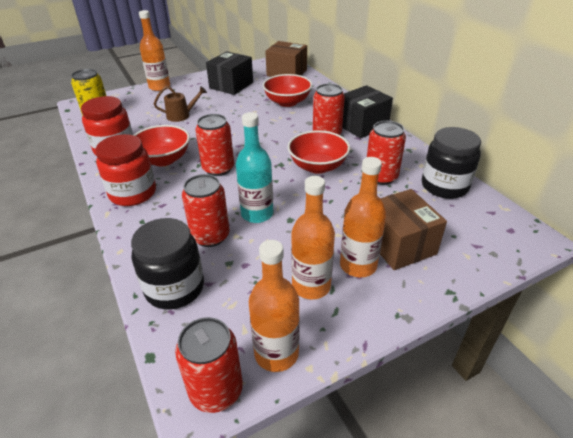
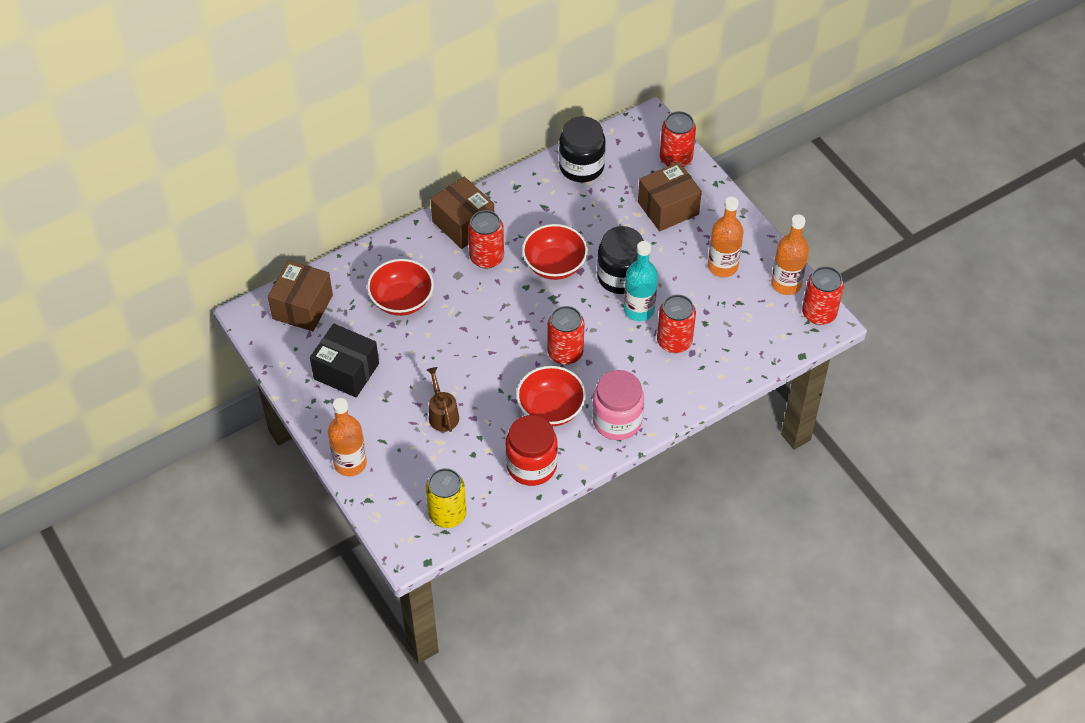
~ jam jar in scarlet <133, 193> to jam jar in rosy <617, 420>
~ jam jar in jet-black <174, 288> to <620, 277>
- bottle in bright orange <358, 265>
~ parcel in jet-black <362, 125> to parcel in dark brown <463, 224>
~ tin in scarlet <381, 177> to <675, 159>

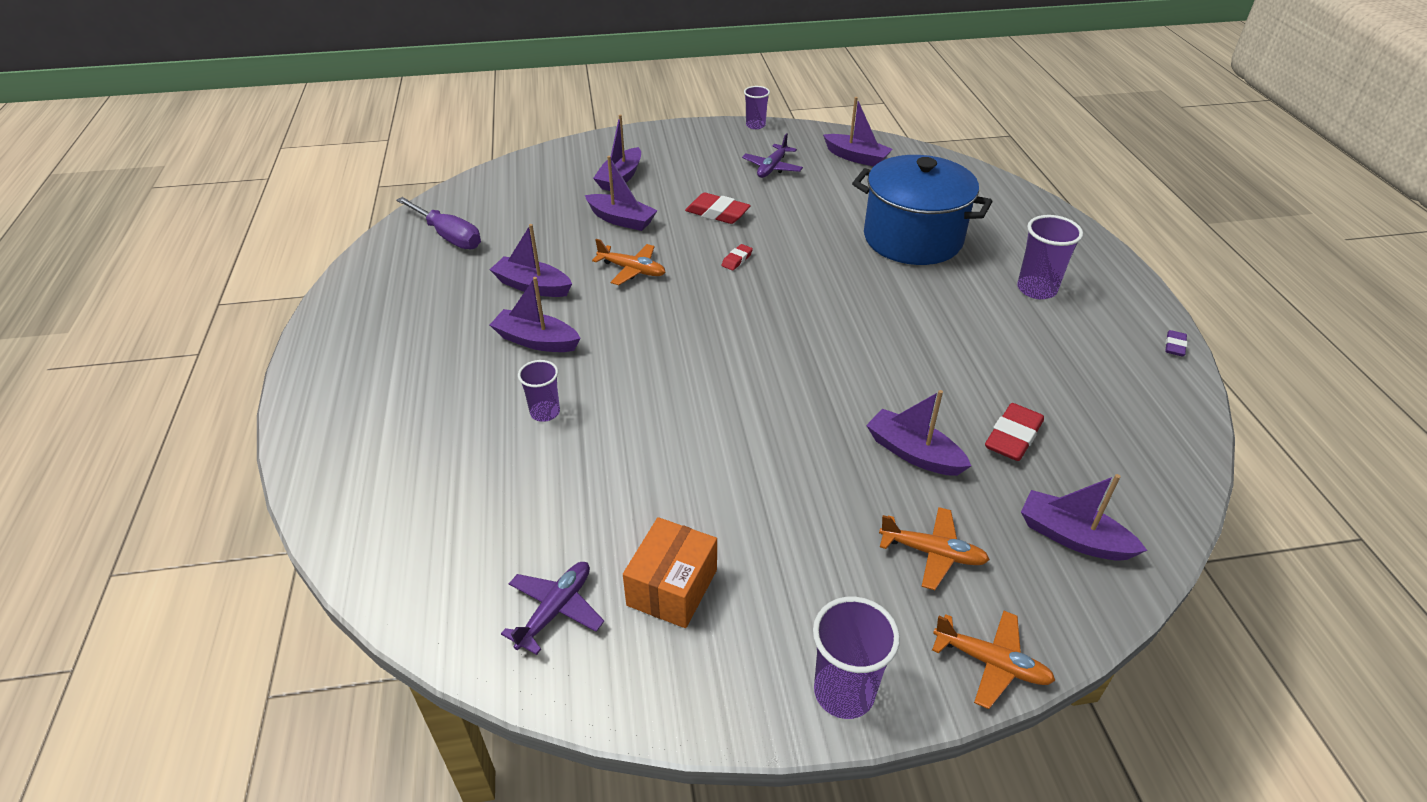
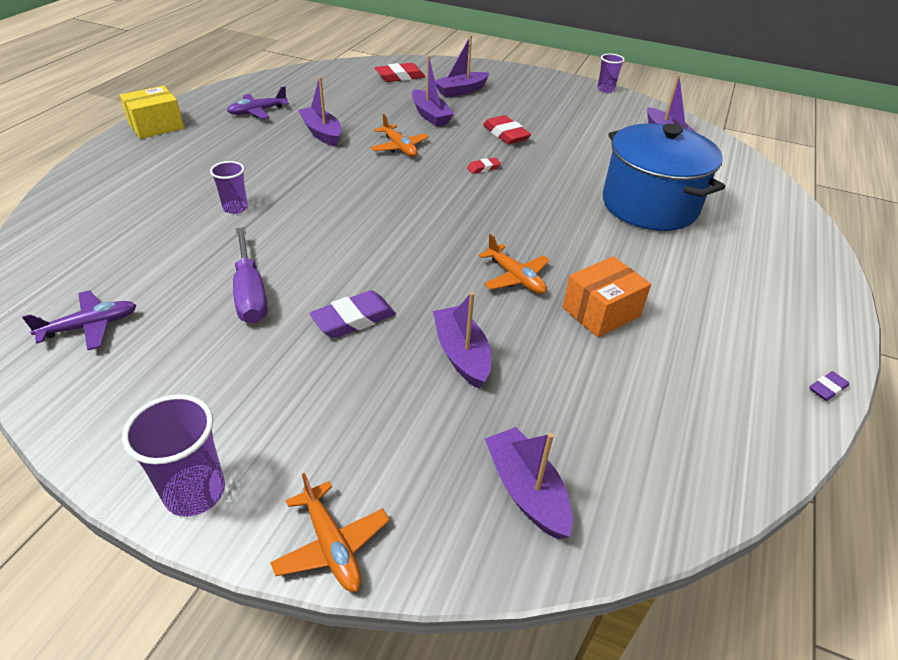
~ hand screwdriver in purple <448, 236> to <250, 293>
- boat in purple <536, 341>
~ parcel in bright orange <672, 587> to <601, 311>
~ toy plane in purple <772, 168> to <257, 112>
~ toy plane in bright orange <933, 553> to <515, 277>
~ gum eraser in scarlet <1013, 437> to <400, 77>
- cup in purple <1036, 289>
+ parcel in golden <156, 126>
+ gum eraser in purple <353, 319>

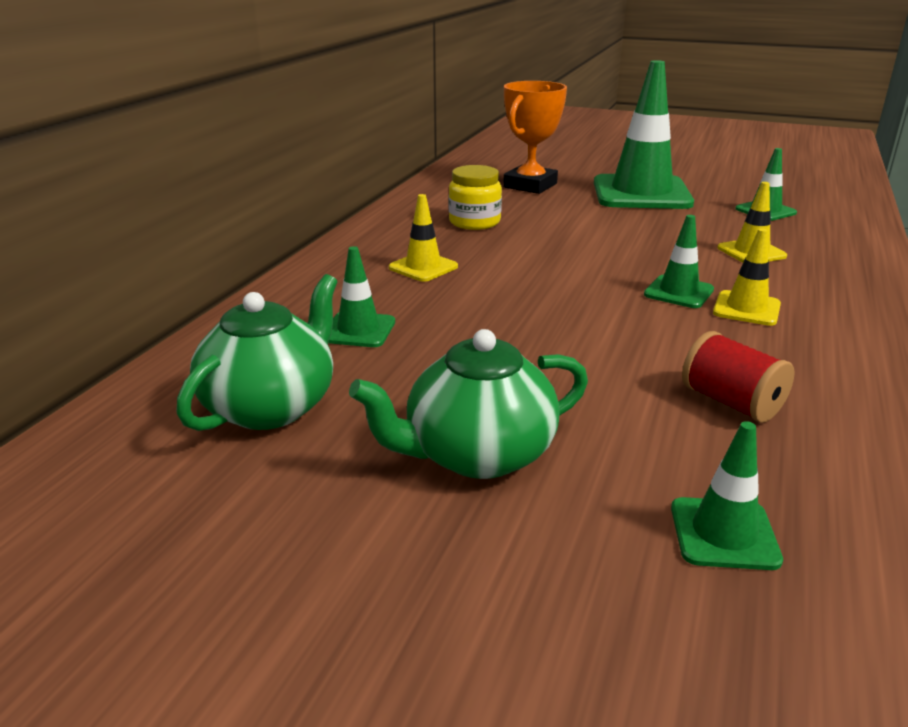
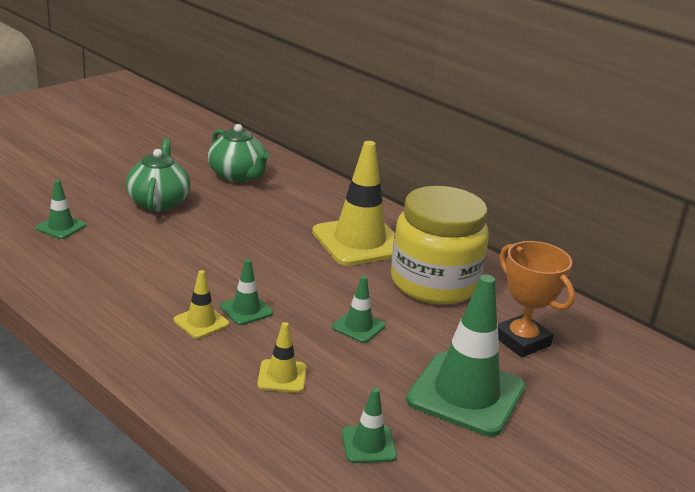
~ safety cone in green <358, 330> to <358, 326>
~ safety cone in golden <423, 267> = <359, 242> x2.13
~ jam jar in golden <474, 222> = <434, 283> x2.09
- reel of thread in scarlet <731, 402>

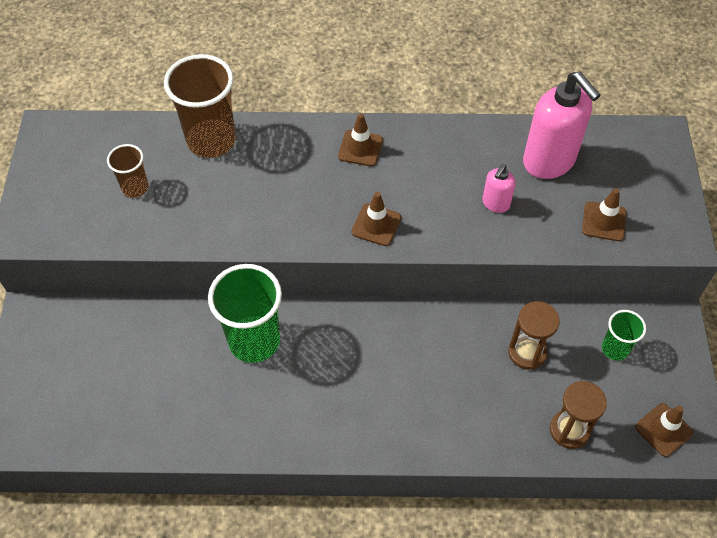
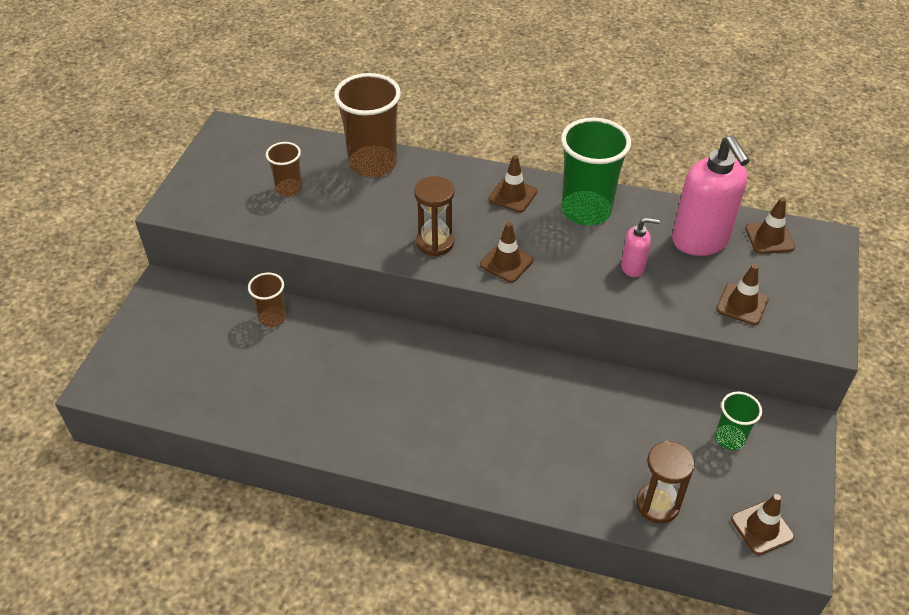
~ cup in green <254, 341> to <586, 210>
~ soap dispenser in rosy <495, 204> = <633, 267> 135 degrees counterclockwise
~ sand timer in dark brown <527, 352> to <435, 243>
+ cup in dark brown <273, 318>
+ safety cone in dark brown <769, 238>

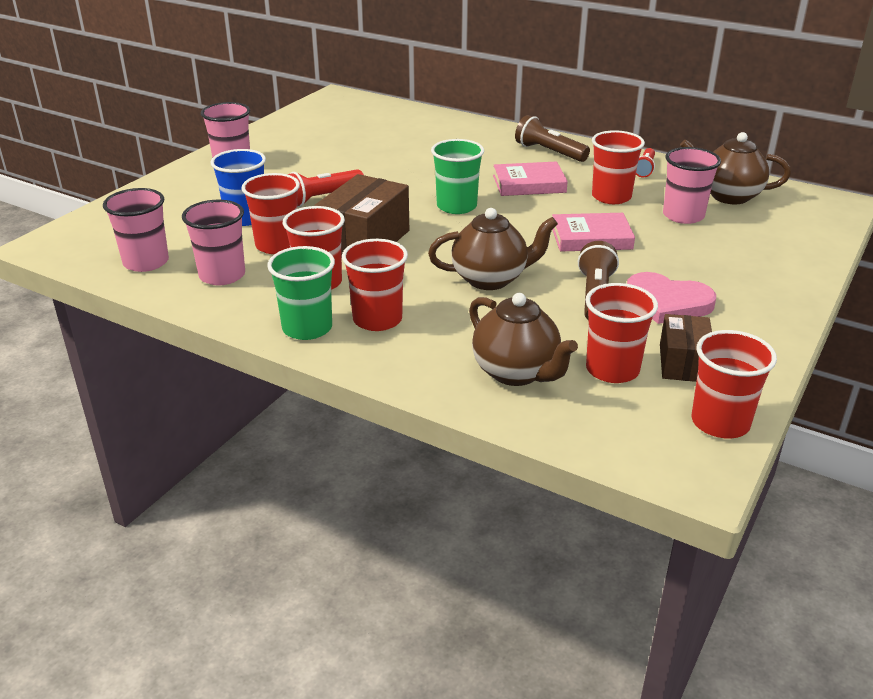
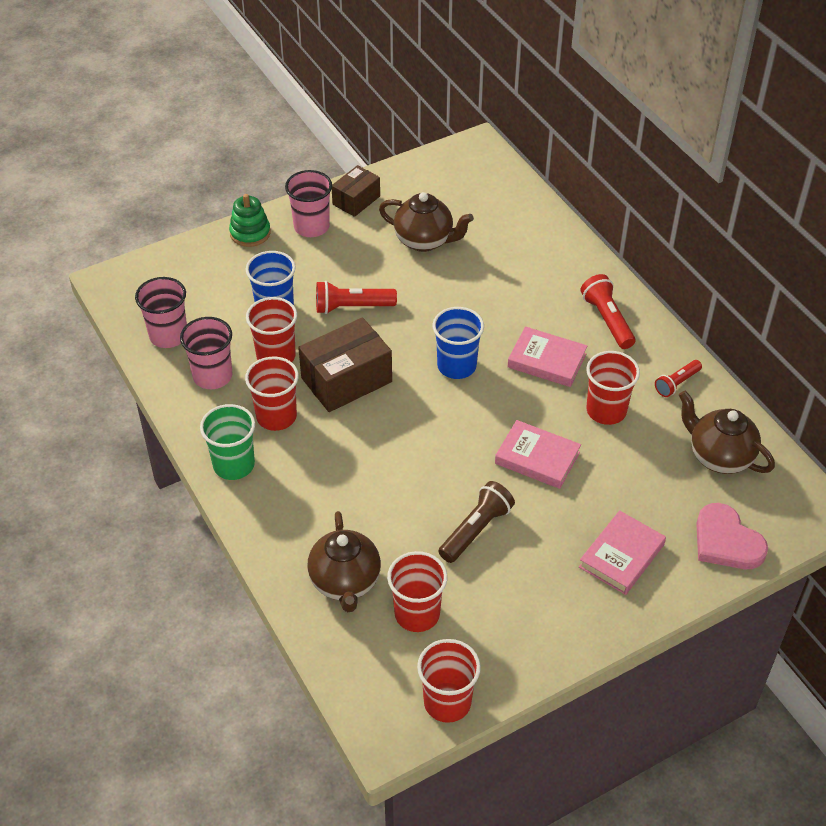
- cup in scarlet <377, 319>
~ tea pot in dark brown <490, 279> to <424, 241>
~ cup in green <456, 206> to cup in royal blue <456, 366>
~ torch in dark brown <549, 152> to torch in scarlet <607, 320>
~ heart shape in rosy <667, 302> to <726, 541>
~ parcel in dark brown <683, 363> to <356, 200>
- cup in rosy <683, 216>
+ stacking rings in green <250, 233>
+ hardback in rosy <621, 556>

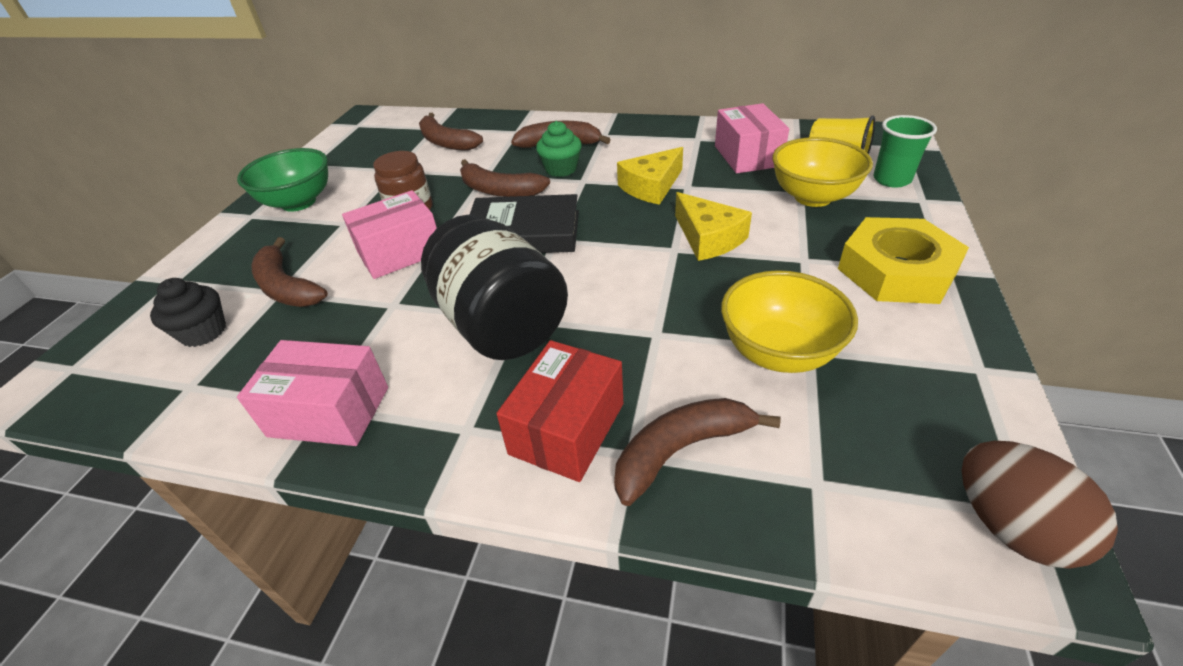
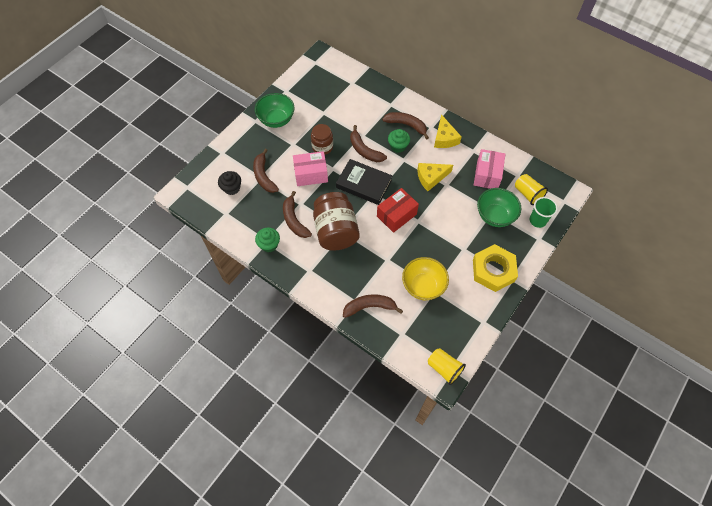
~ parcel in rosy <329, 411> to fairy cake in green <269, 244>
~ banana in dark brown <446, 142> to <294, 220>
~ jam jar in jet-black <501, 324> to jam jar in dark brown <336, 231>
~ parcel in scarlet <567, 428> to <396, 215>
~ cheese in golden <708, 238> to <444, 138>
~ bowl in golden <813, 197> to bowl in green <495, 216>
~ egg shape in dark brown <1011, 526> to cup in golden <444, 368>

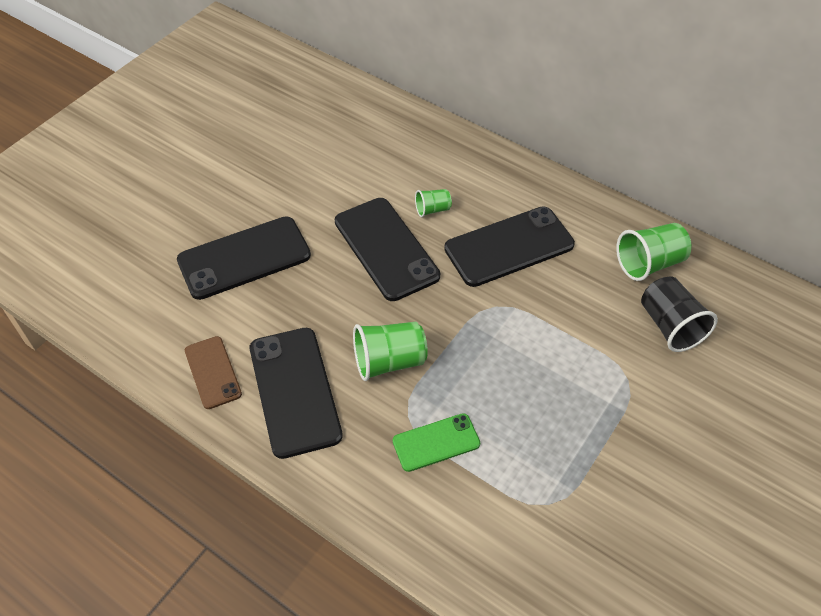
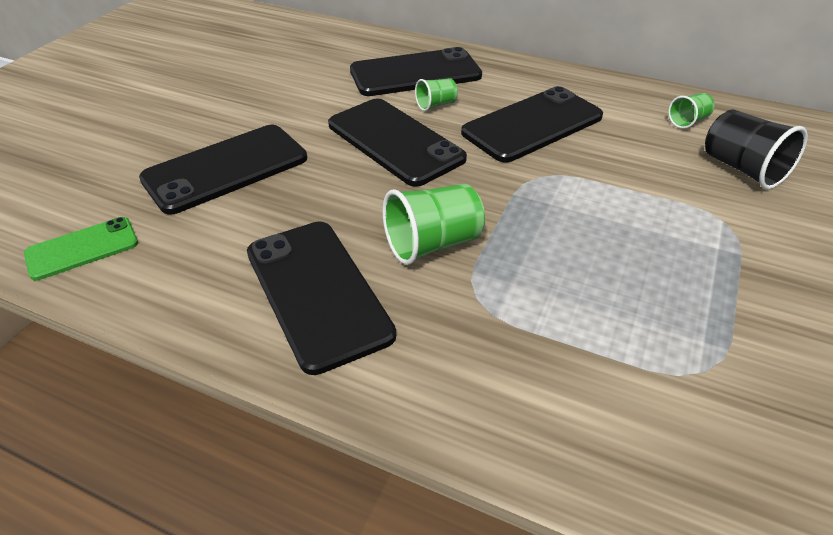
- mobile phone in dark brown <213, 372>
~ mobile phone in green <436, 442> to <82, 248>
~ cup in green <649, 263> = <688, 121> x0.56
+ mobile phone in jet-black <415, 73>

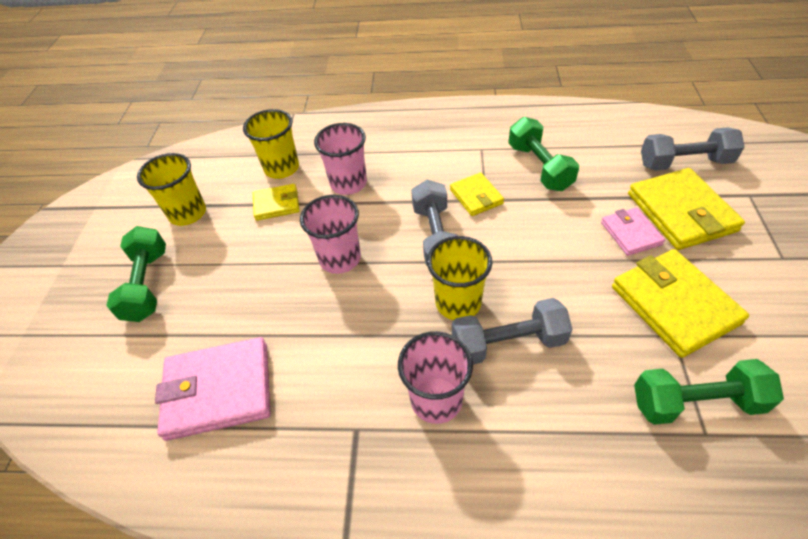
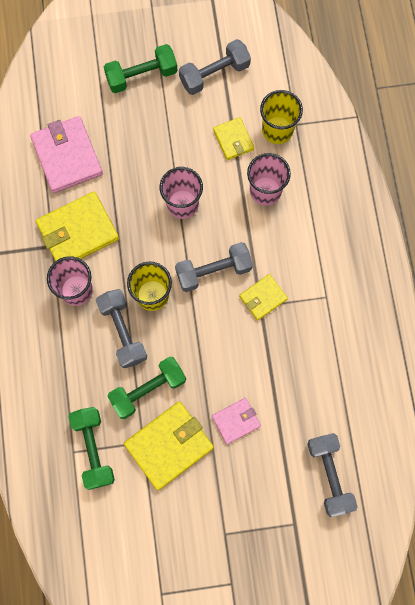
~ cup in golden <187, 213> to free weight in gray <214, 74>
~ free weight in green <539, 167> to <148, 389>
~ card wallet in golden <680, 212> to <78, 231>

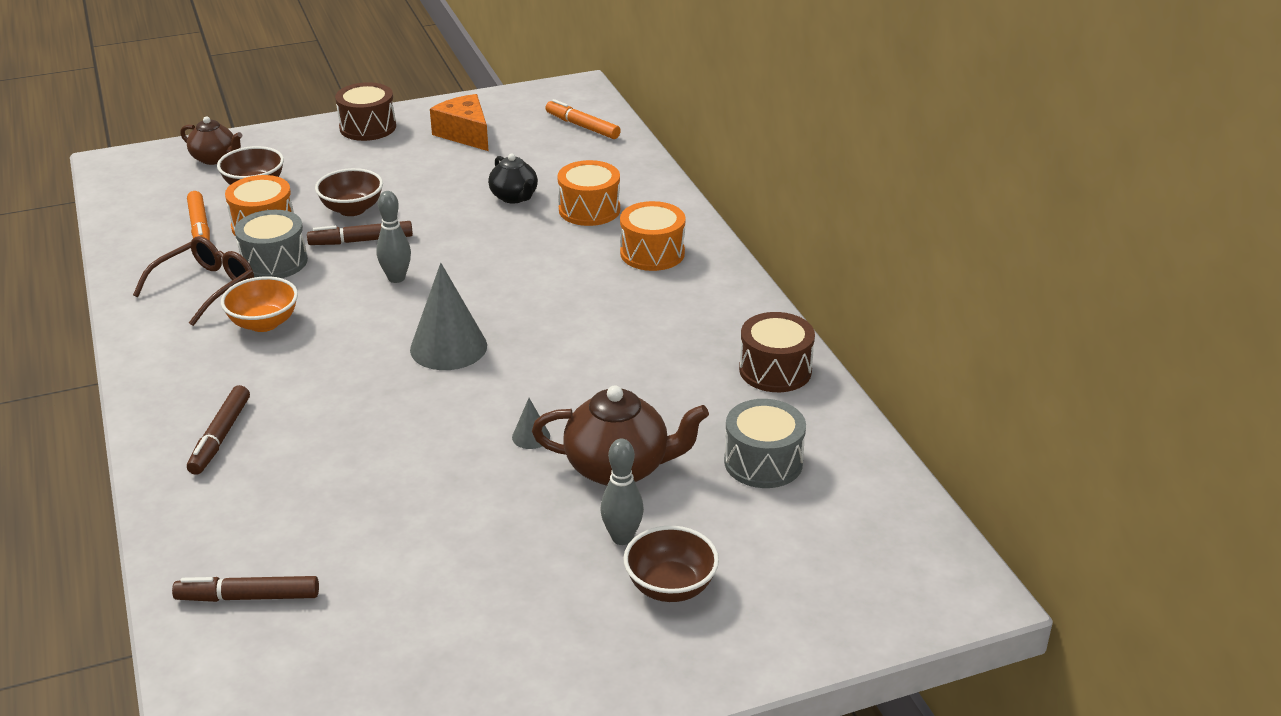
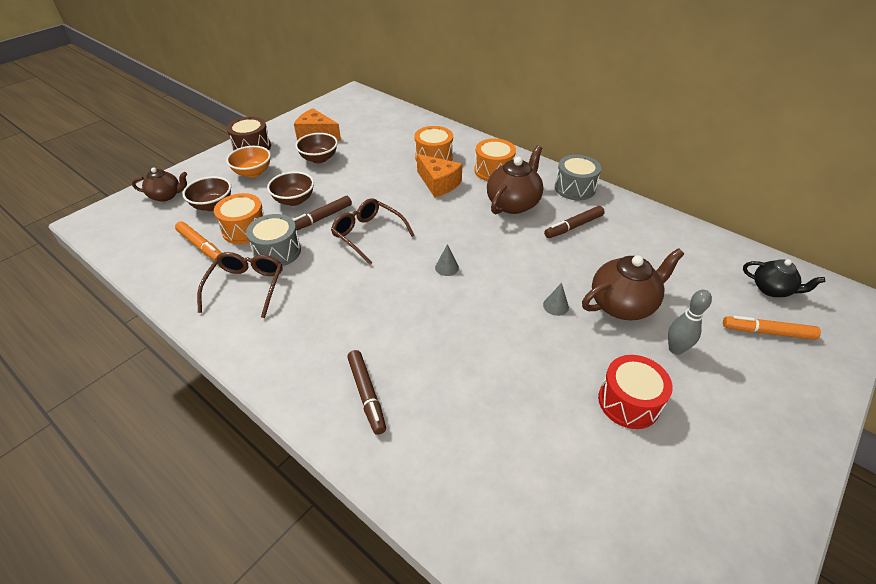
~ marker pen in dark brown <249, 597> to <574, 226>
~ bowl in bright orange <264, 323> to <253, 172>
~ skittle in gray <396, 278> to eyeglasses in dark brown <368, 234>
~ cone in gray <448, 347> = <446, 267> x0.46
~ tea pot in jet-black <514, 197> to <772, 289>
~ marker pen in bright orange <583, 126> to <768, 332>
~ bowl in dark brown <670, 587> to <319, 158>
~ snare drum in gray <763, 462> to <574, 188>
- snare drum in dark brown <775, 370>
+ cheese in bright orange <438, 183>
+ tea pot in dark brown <513, 203>
+ snare drum in scarlet <628, 402>

